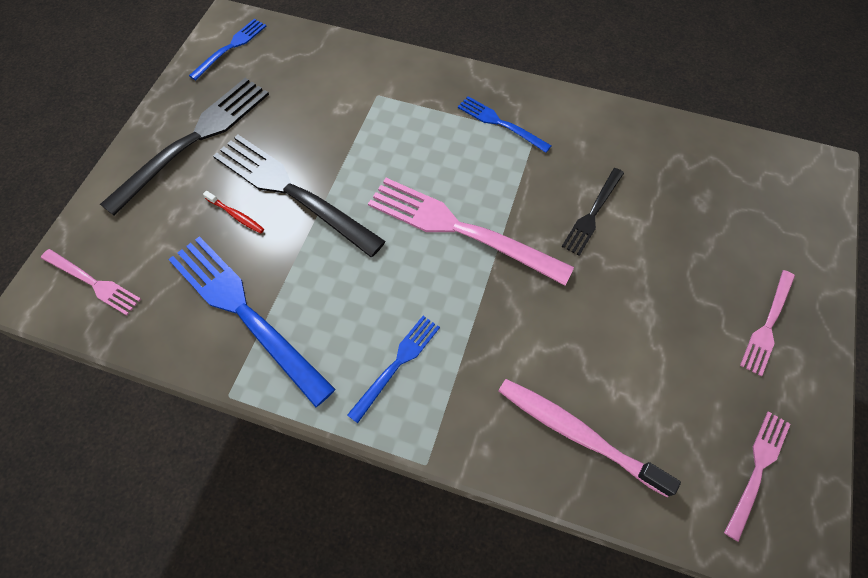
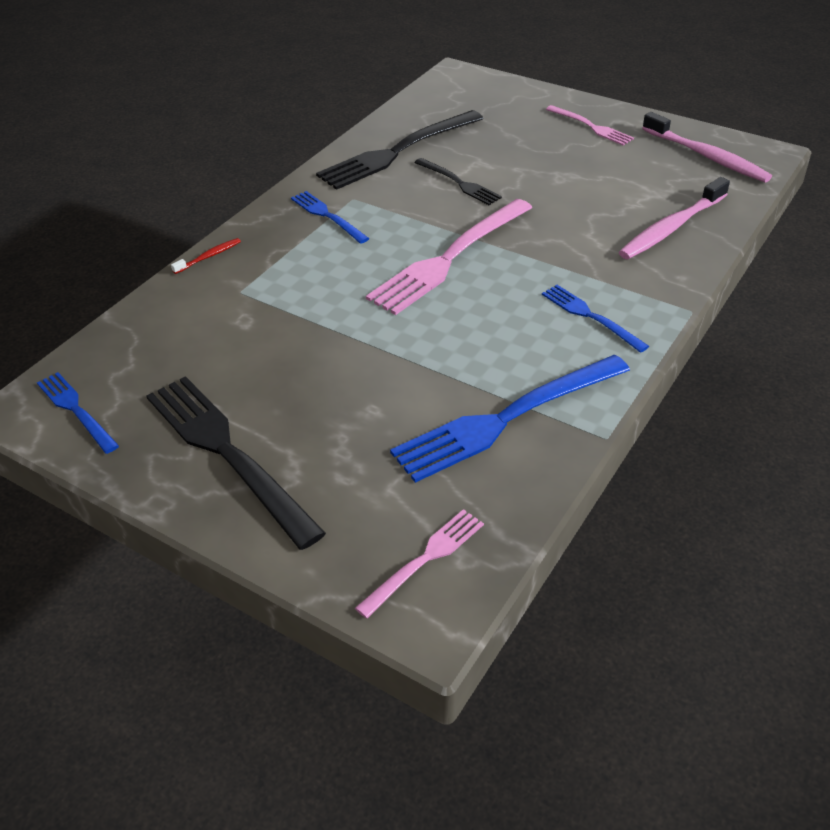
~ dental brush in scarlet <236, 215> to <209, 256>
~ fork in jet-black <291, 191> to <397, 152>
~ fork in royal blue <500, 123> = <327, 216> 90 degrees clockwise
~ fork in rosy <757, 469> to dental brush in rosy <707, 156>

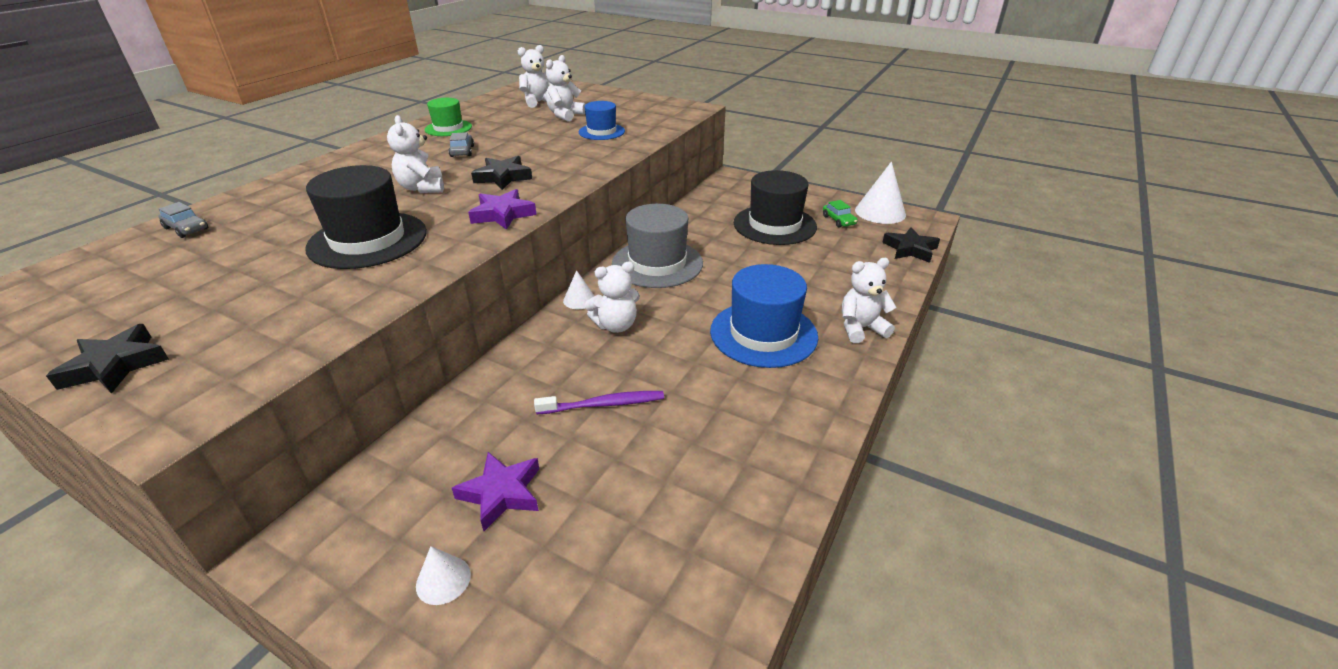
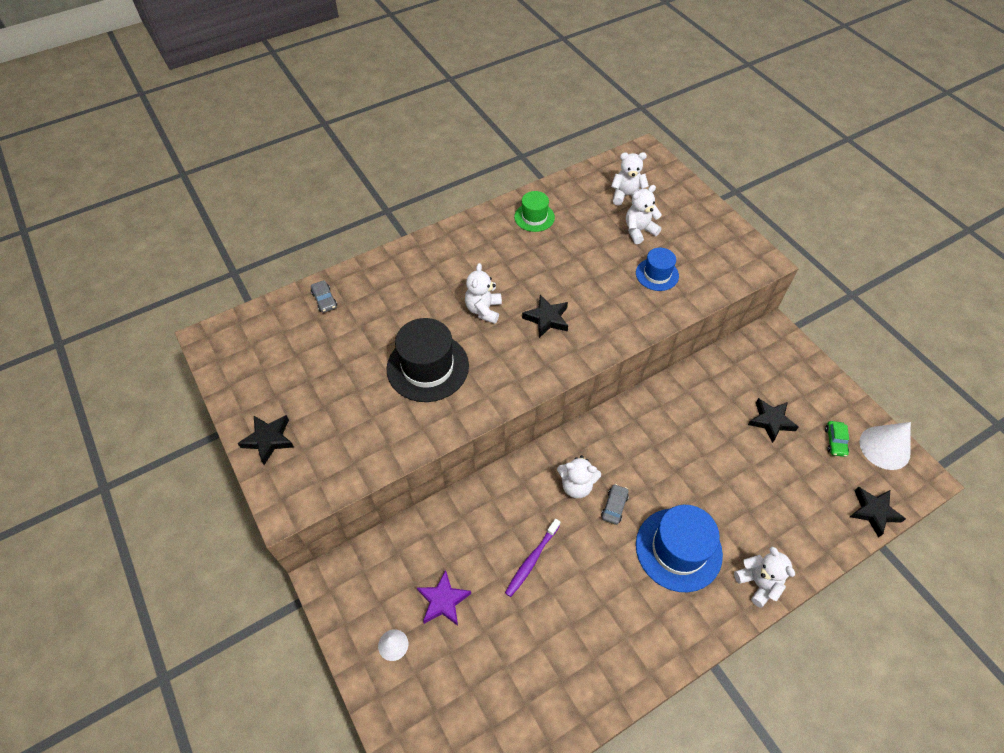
~ car in gray <462, 151> to <614, 506>
- star shape in purple <503, 214>
~ dental brush in purple <603, 404> = <532, 560> 105 degrees clockwise
- cone in pure white <579, 300>
- hat in gray <657, 263>
~ hat in jet-black <774, 225> to star shape in jet-black <771, 421>
~ stuffed bear in pure white <861, 328> = <758, 583> 45 degrees clockwise

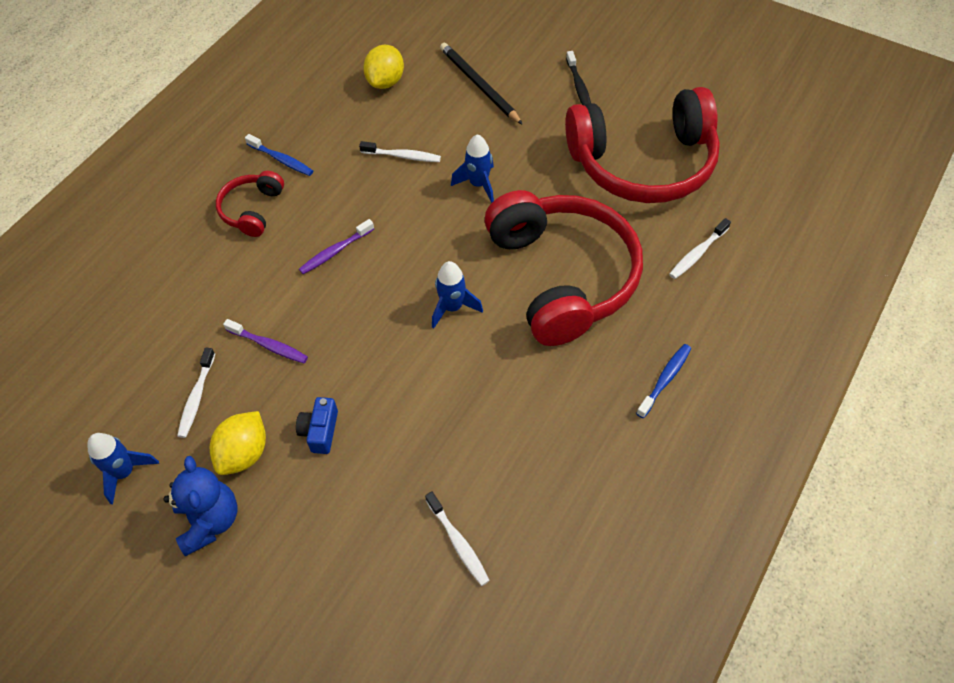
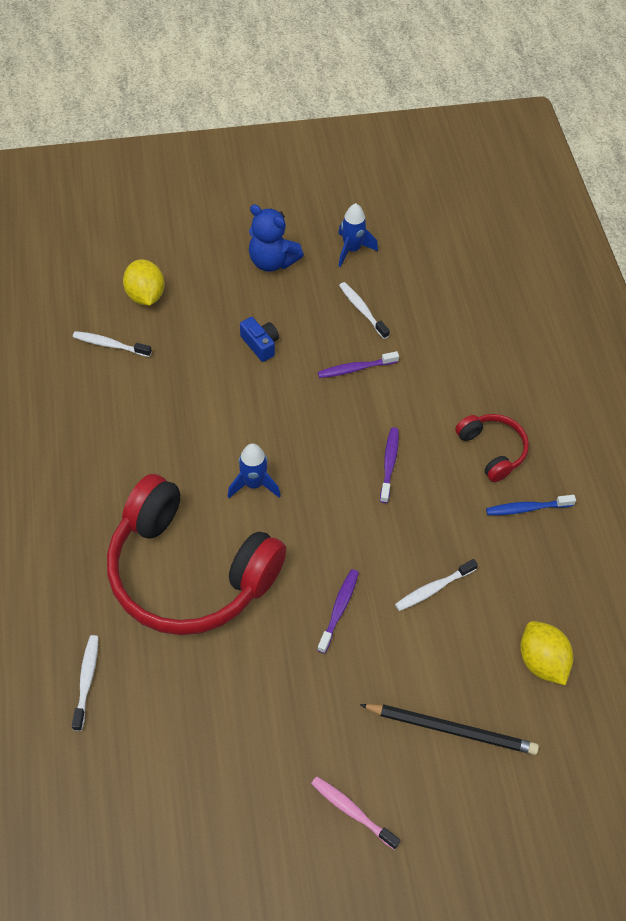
~ citrus fruit in golden <244, 453> to <145, 295>
~ spaceship in royal blue <478, 184> to dental brush in purple <339, 609>
- over-ear headphones in scarlet <643, 163>
~ dental brush in jet-black <579, 86> to dental brush in rosy <352, 811>
- dental brush in royal blue <665, 379>

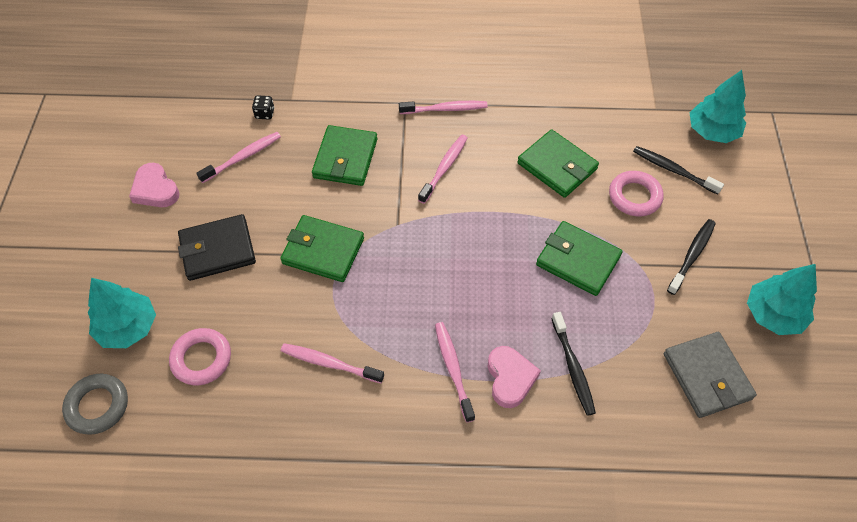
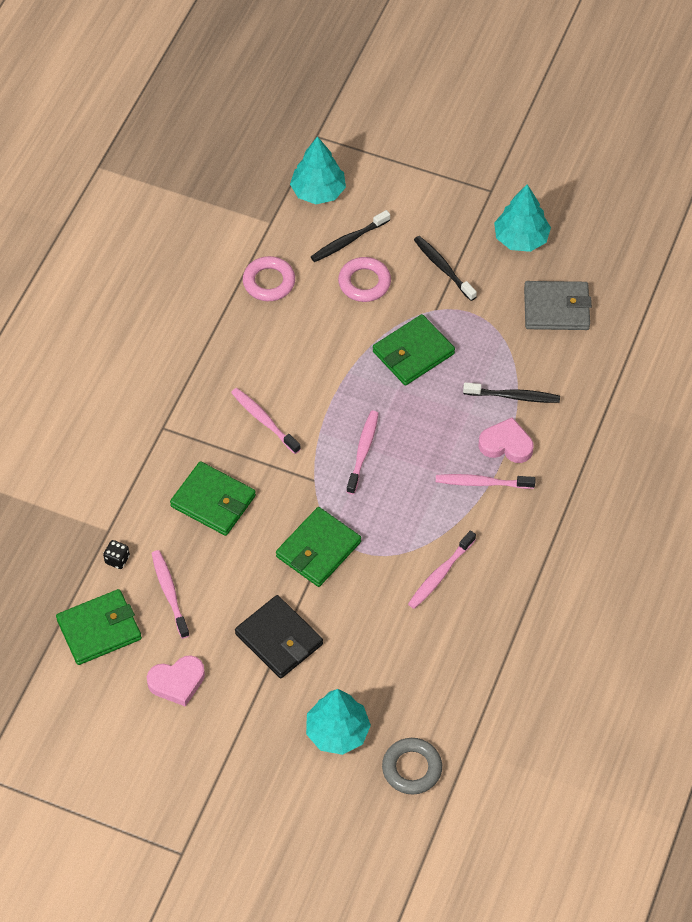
~ torus in rosy <201, 359> to <269, 282>
~ card wallet in jet-black <217, 250> = <279, 639> 45 degrees counterclockwise
~ dental brush in rosy <445, 109> to <363, 451>
~ card wallet in green <557, 166> to <99, 629>

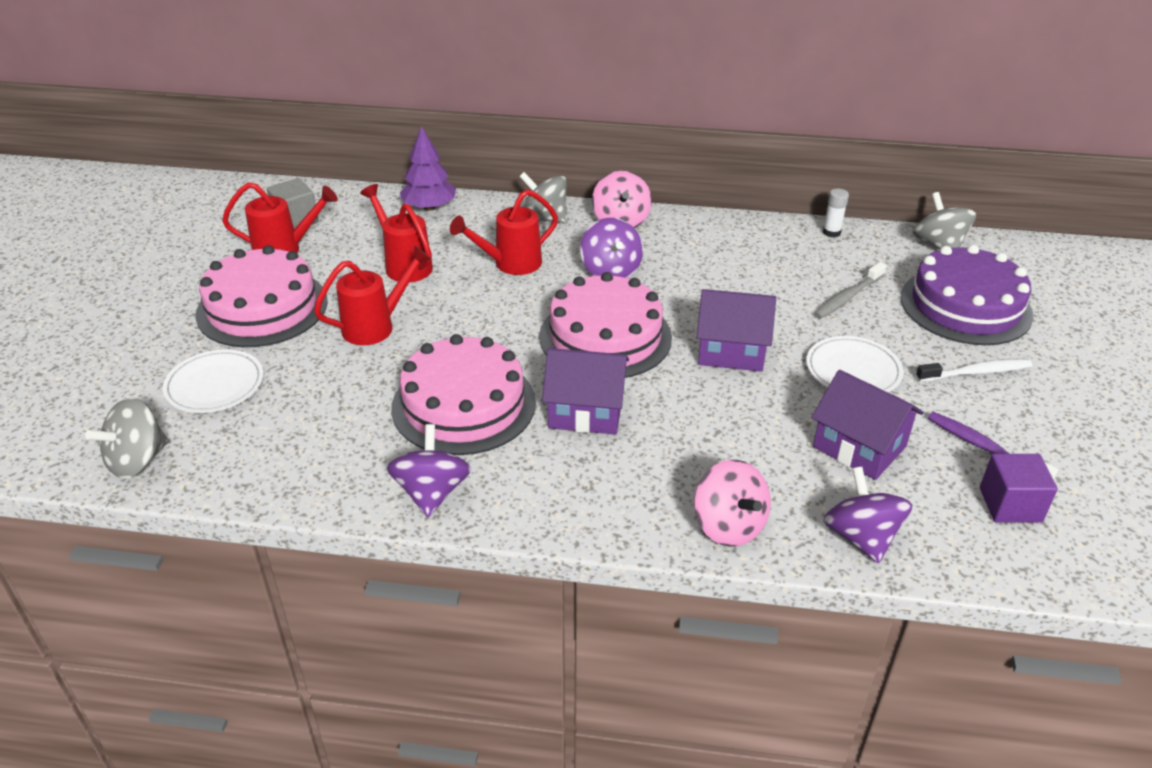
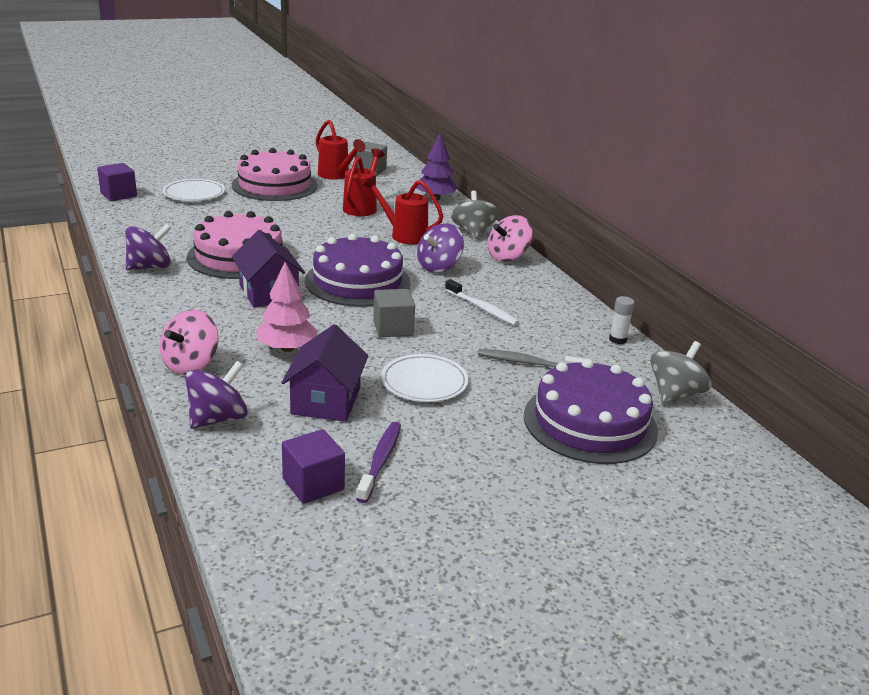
~ toy top in gray <137, 461> to block in purple <118, 195>
- watering pot in scarlet <376, 326>
~ gateau in rosy <605, 337> to gateau in purple <357, 281>
~ cottage in purple <731, 350> to block in gray <393, 328>
~ dental brush in pure white <976, 372> to <482, 308>
+ fir tree in rosy <287, 348>

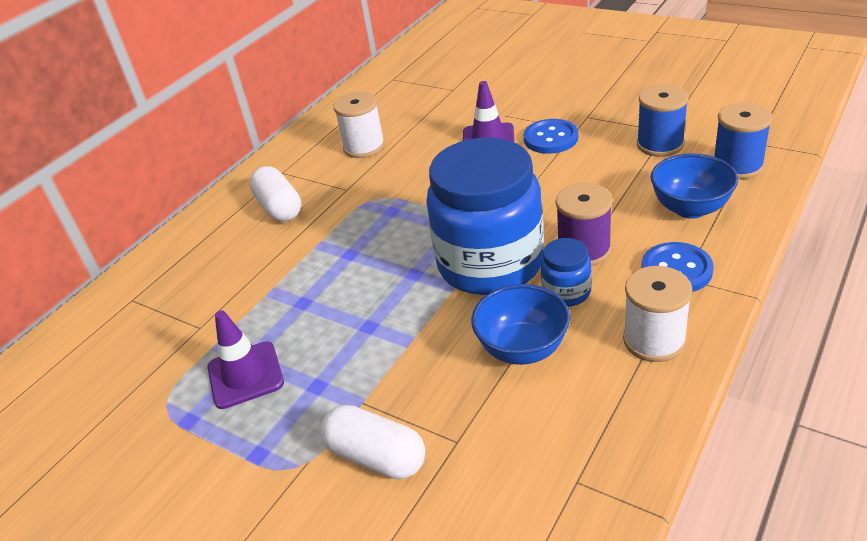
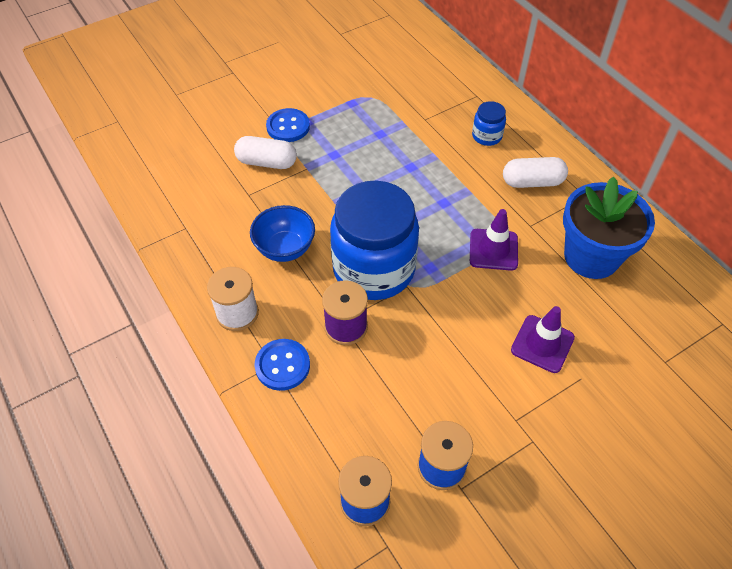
~ safety cone in purple <245, 375> to <493, 250>
~ pill in pure white <376, 456> = <266, 162> 45 degrees clockwise
~ reel of thread in pure white <364, 147> to potted plant in royal blue <591, 256>
~ shirt button in royal blue <550, 138> to <288, 127>
~ jam jar in royal blue <566, 292> to <486, 136>
- bowl in royal blue <690, 208>

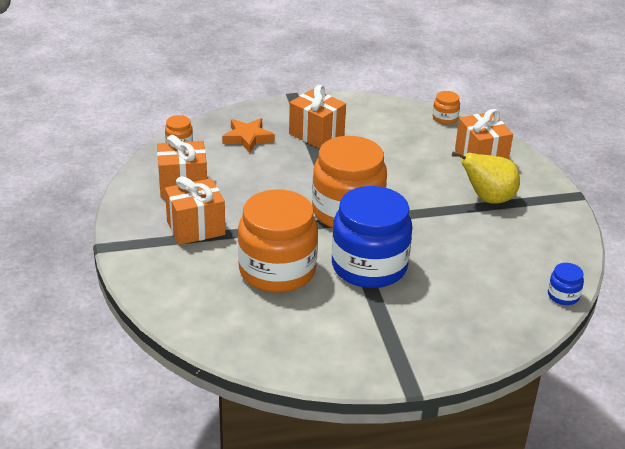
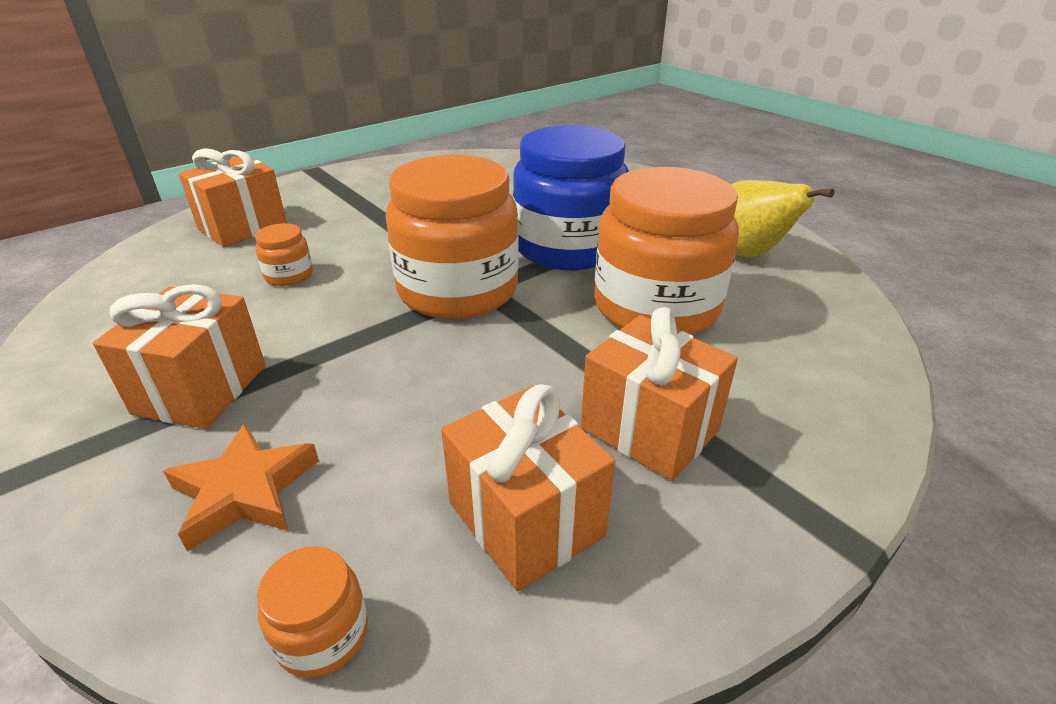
~ jam jar in bright orange <445, 118> to <289, 275>
~ pear fruit in golden <488, 199> to <747, 254>
- jam jar in royal blue <563, 296>

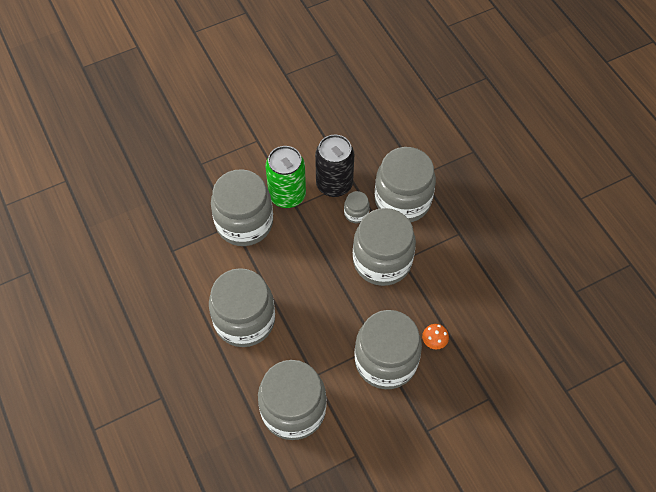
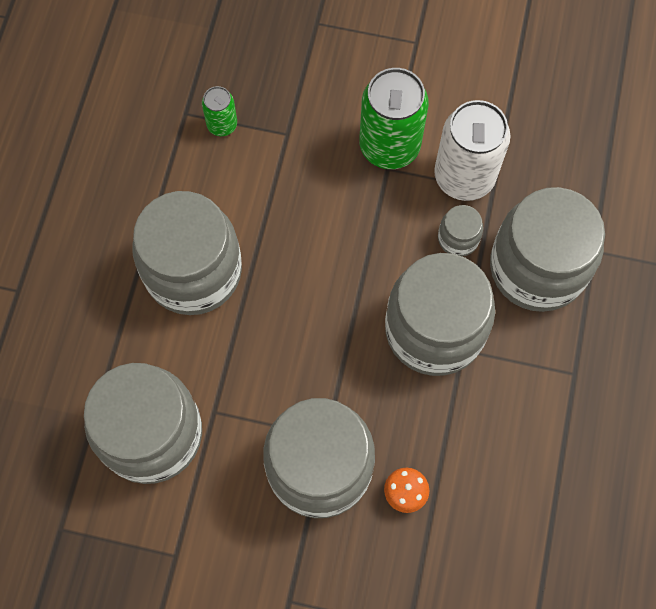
- jam jar in gray <244, 223>
~ tin in jet-black <334, 184> to tin in pure white <464, 177>
+ tin in green <222, 125>

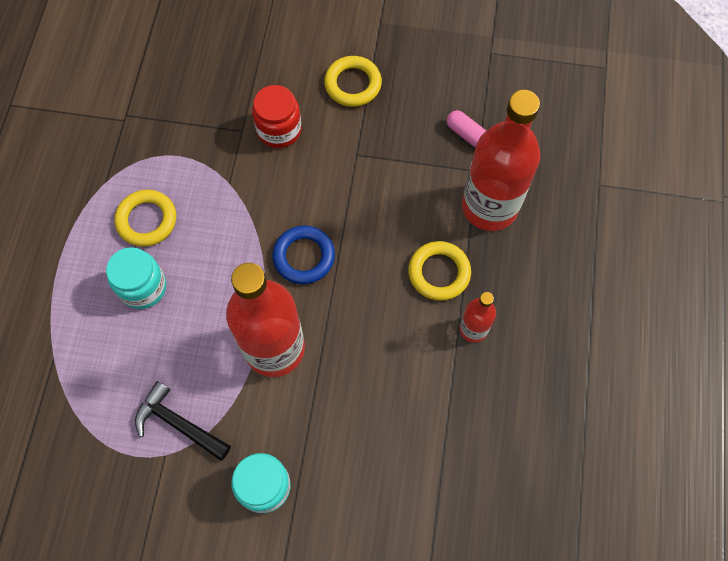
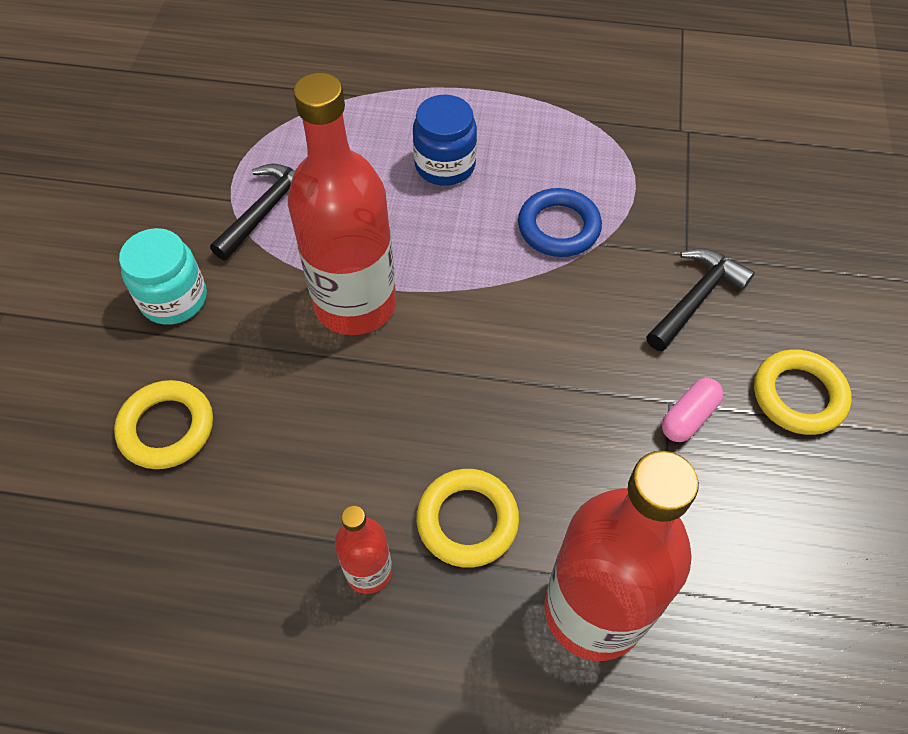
~ jam jar in aqua <143, 287> to jam jar in royal blue <445, 165>
~ torus in golden <147, 220> to <167, 428>
~ jam jar in scarlet <279, 130> to carpenter's hammer in jet-black <695, 299>
~ torus in royal blue <304, 257> to <558, 227>
~ pill in rosy <466, 134> to <688, 417>

